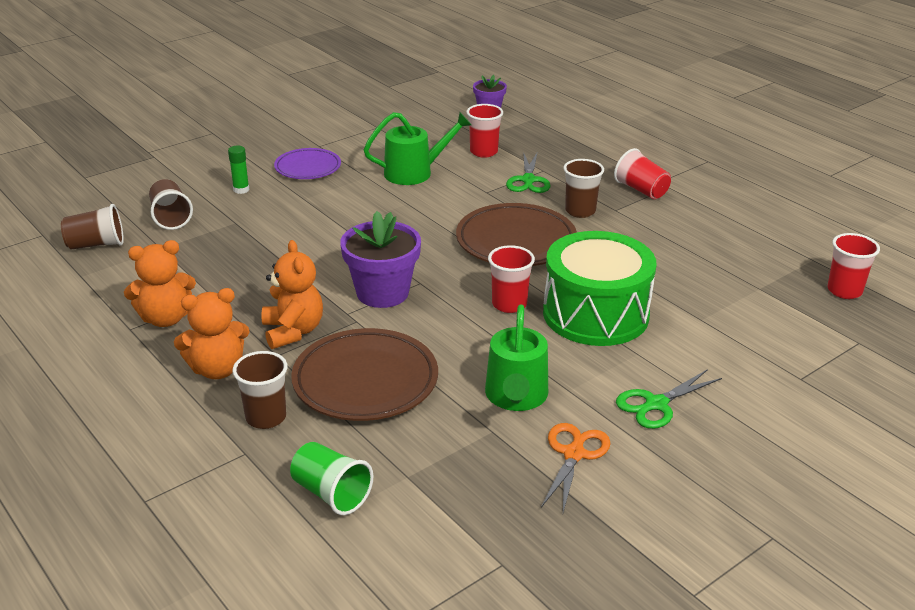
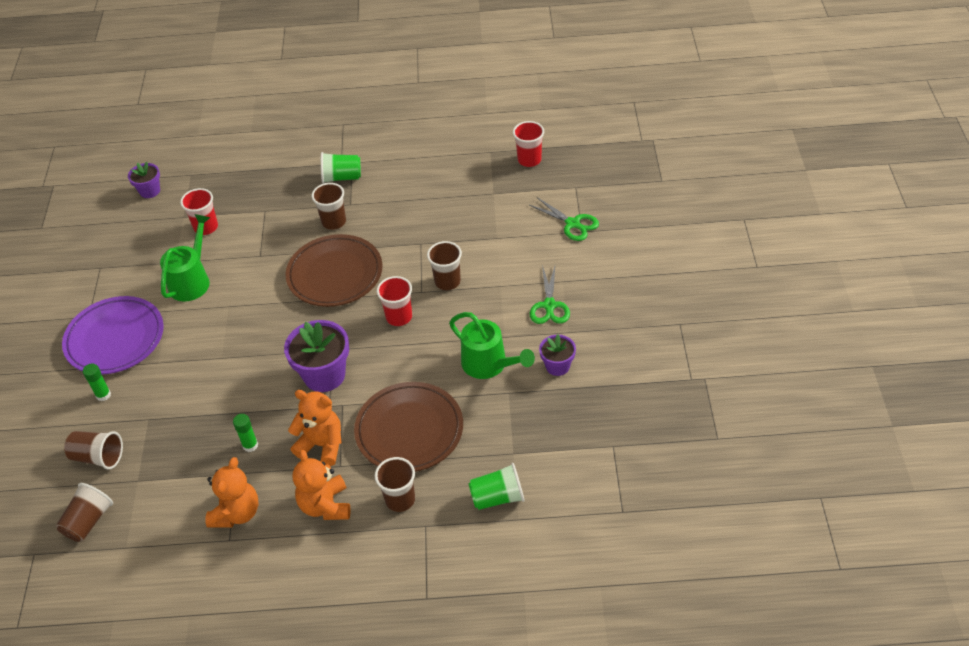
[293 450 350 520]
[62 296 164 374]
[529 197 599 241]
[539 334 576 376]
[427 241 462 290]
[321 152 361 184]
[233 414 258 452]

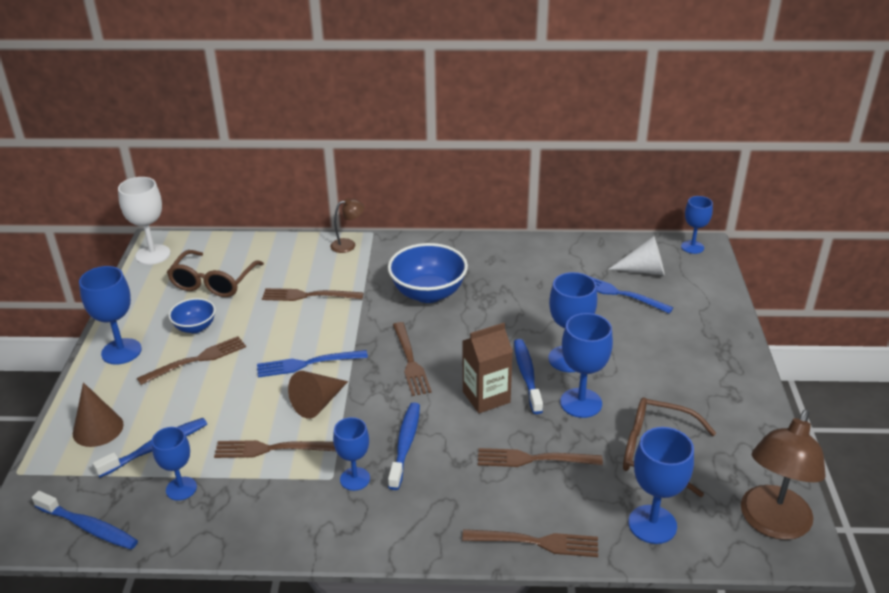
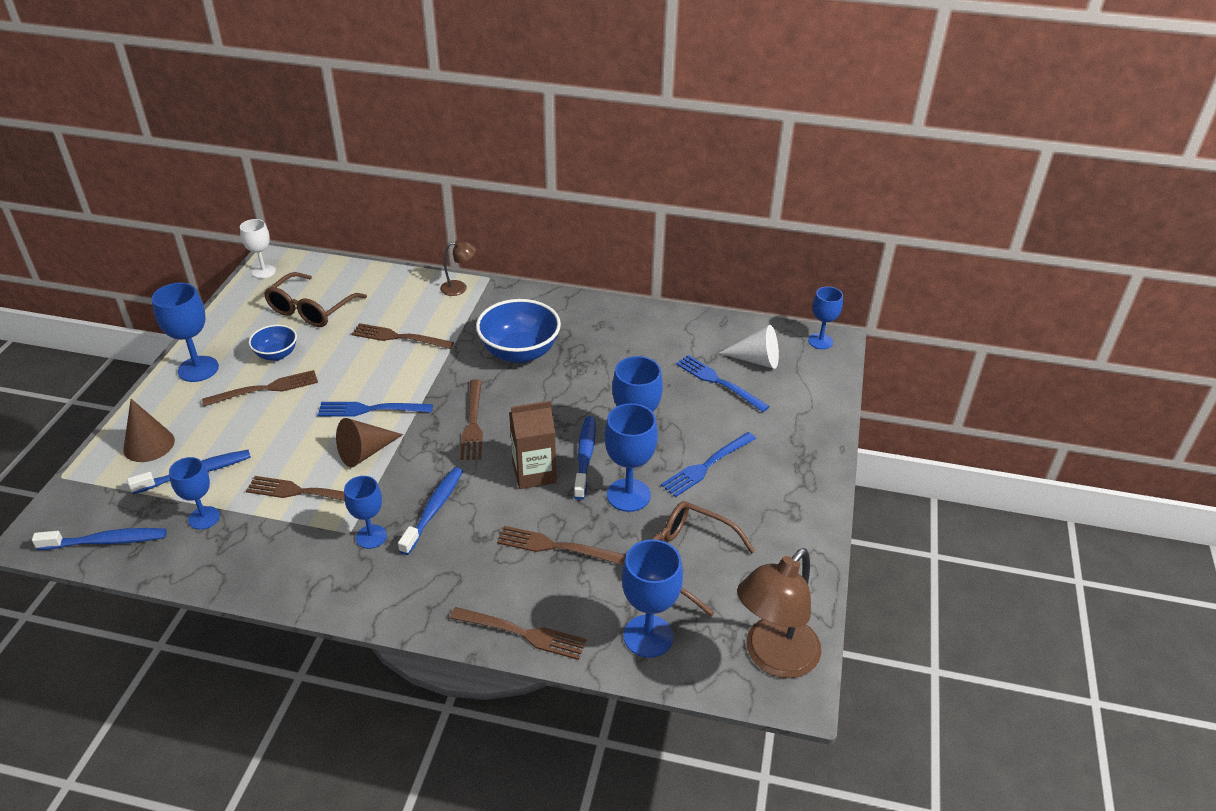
[32 528 167 550]
[240 219 276 279]
[661 432 756 497]

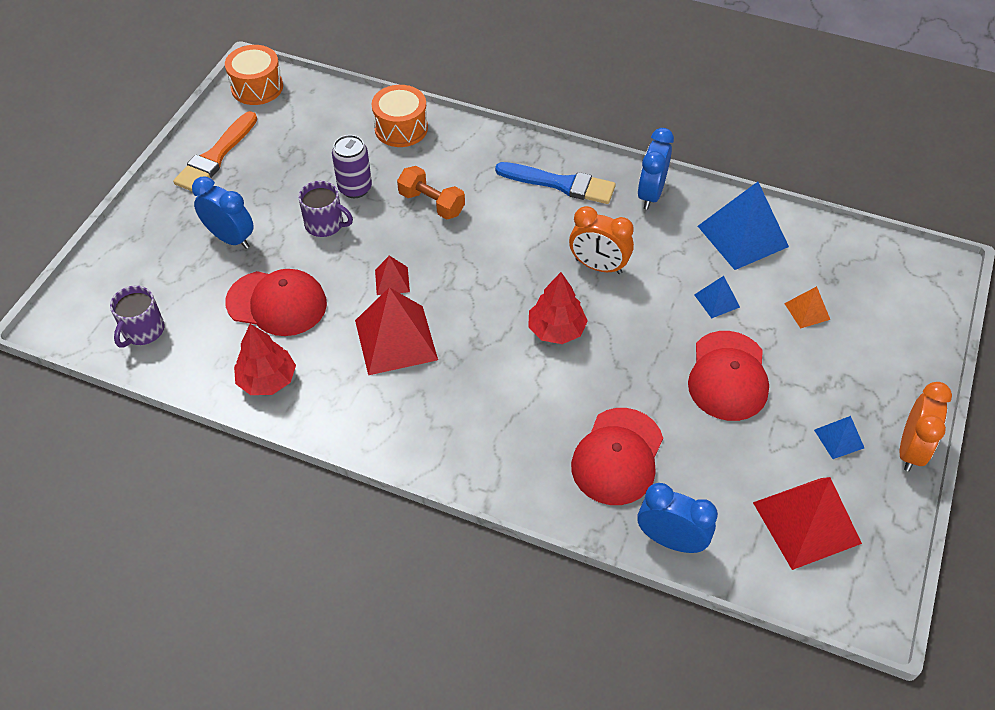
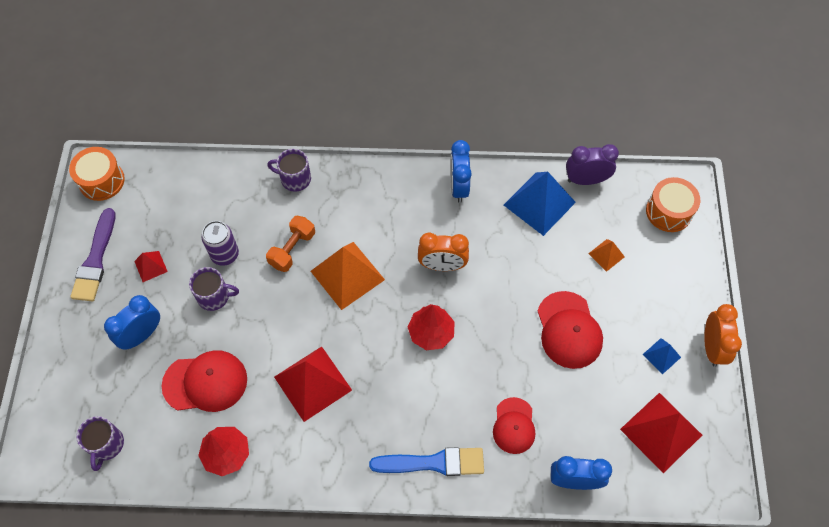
[70 208 115 302]
[104 295 160 350]
[646 177 700 232]
[134 251 168 282]
[266 216 315 272]
[369 447 484 476]
[493 397 535 454]
[694 276 740 318] (first image)
[267 149 311 192]
[311 242 385 310]
[566 144 619 185]

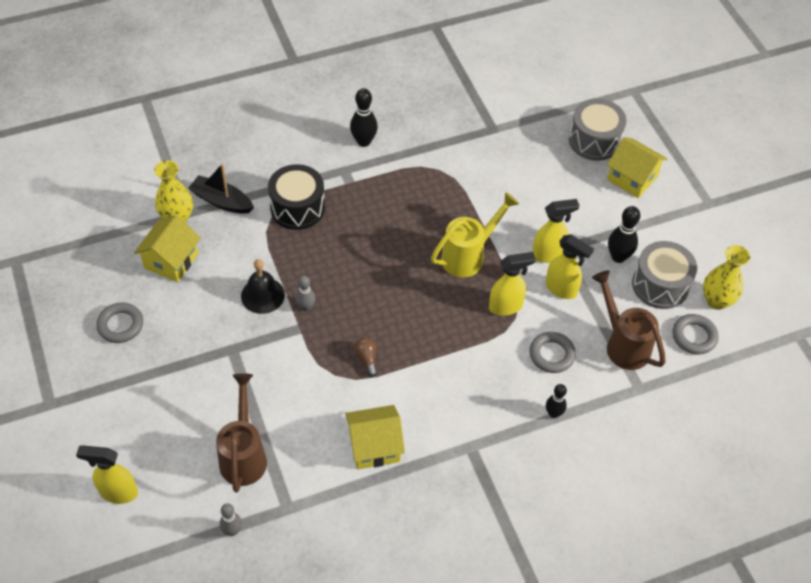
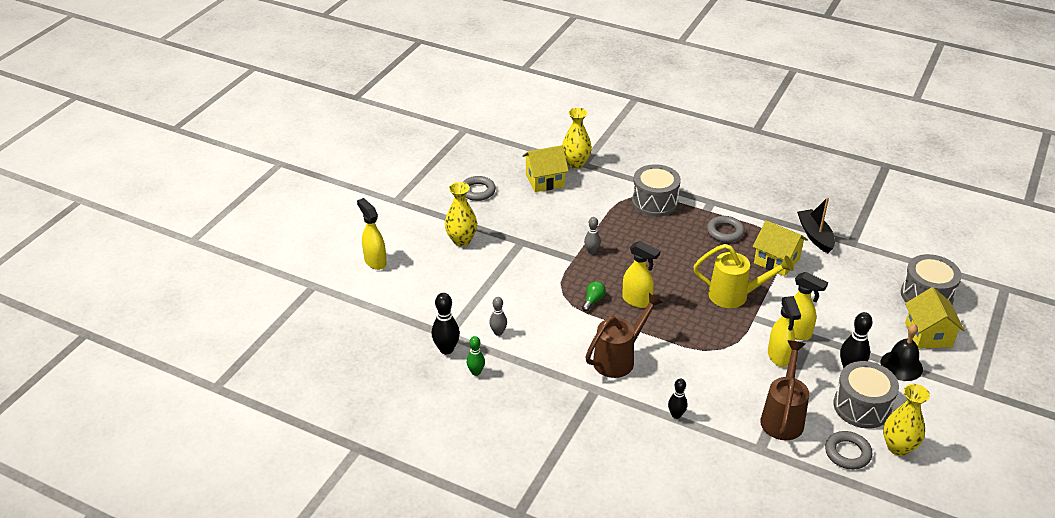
[797 197 835 253]
[585 293 663 378]
[489 297 507 336]
[881 324 923 381]
[632 164 681 217]
[753 220 808 276]
[432 293 460 354]
[582 281 606 311]
[622 241 660 308]
[707 216 745 243]
[445 182 477 246]
[467 336 485 376]

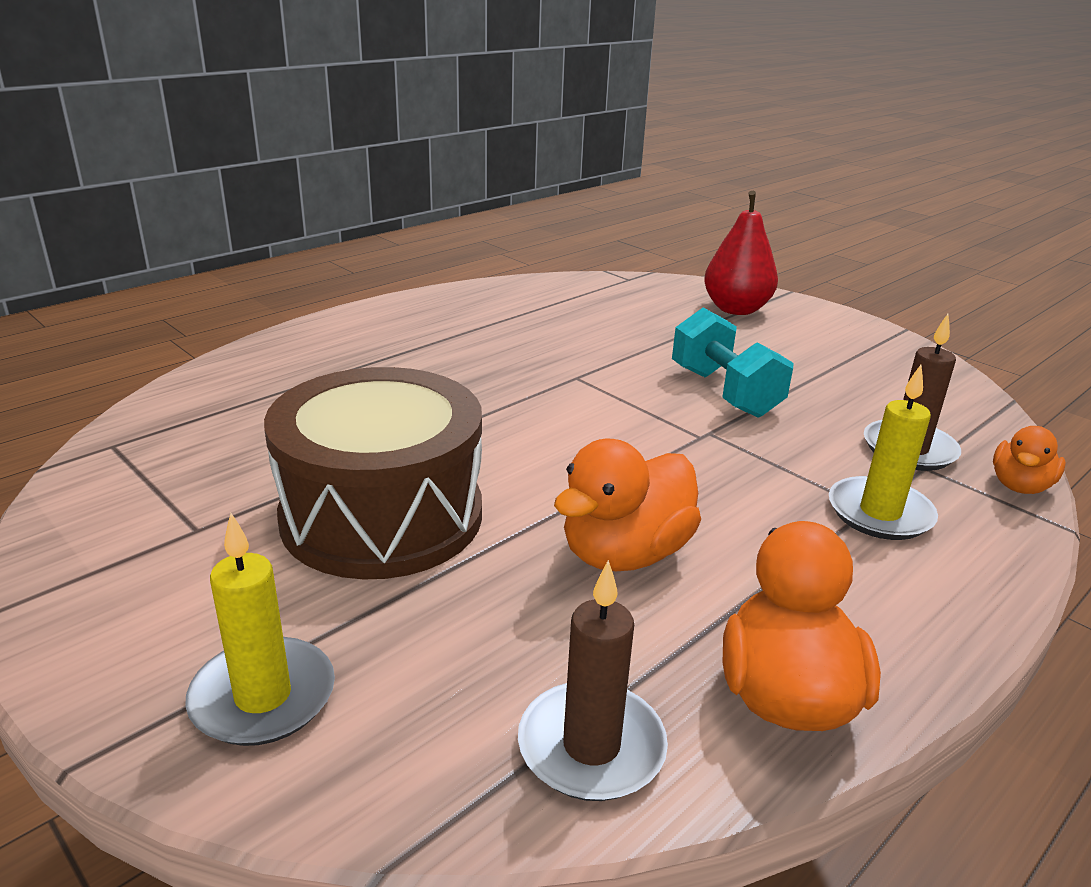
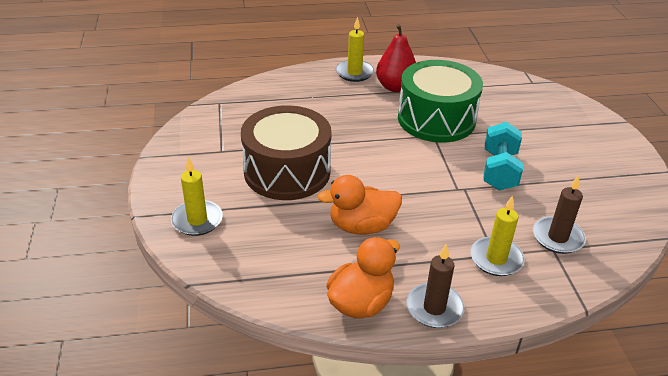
[406 244 464 328]
[376 24 416 92]
[993 426 1066 494] (first image)
[336 17 374 82]
[398 60 483 143]

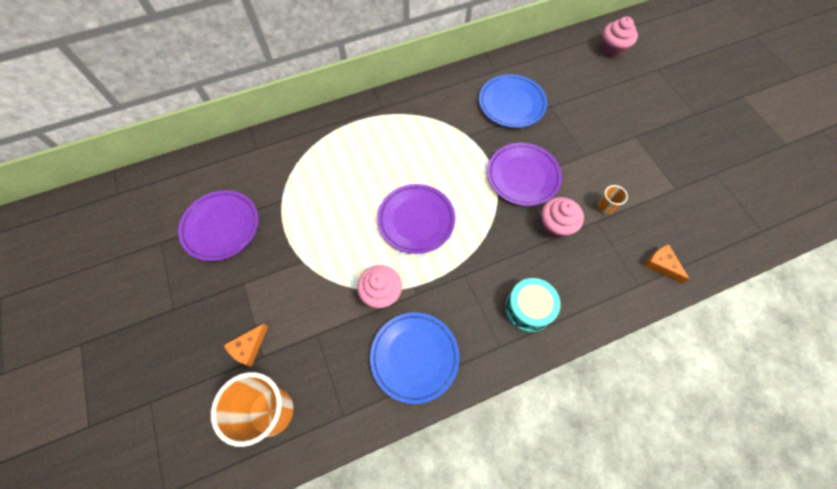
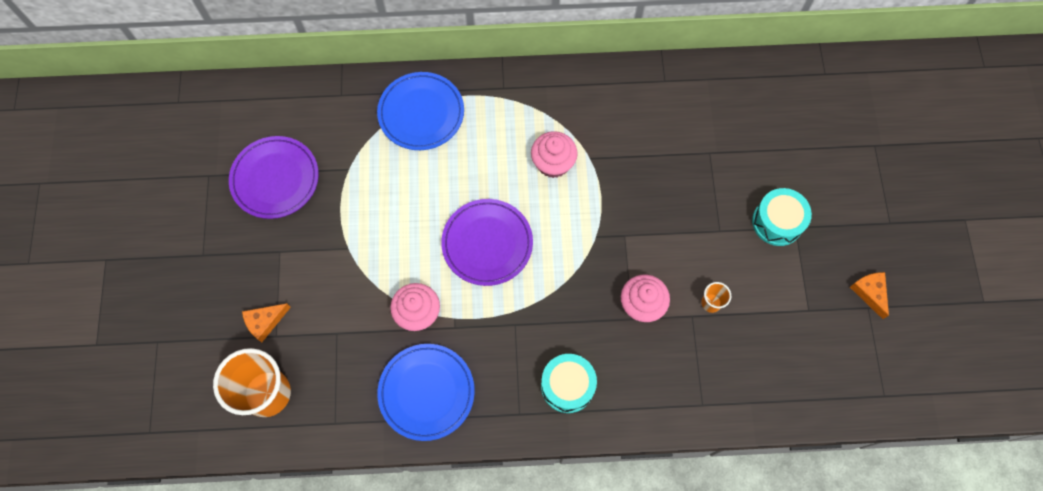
[377 72 464 150]
[487 143 562 206] (first image)
[531 131 578 178]
[850 272 889 319]
[752 188 812 246]

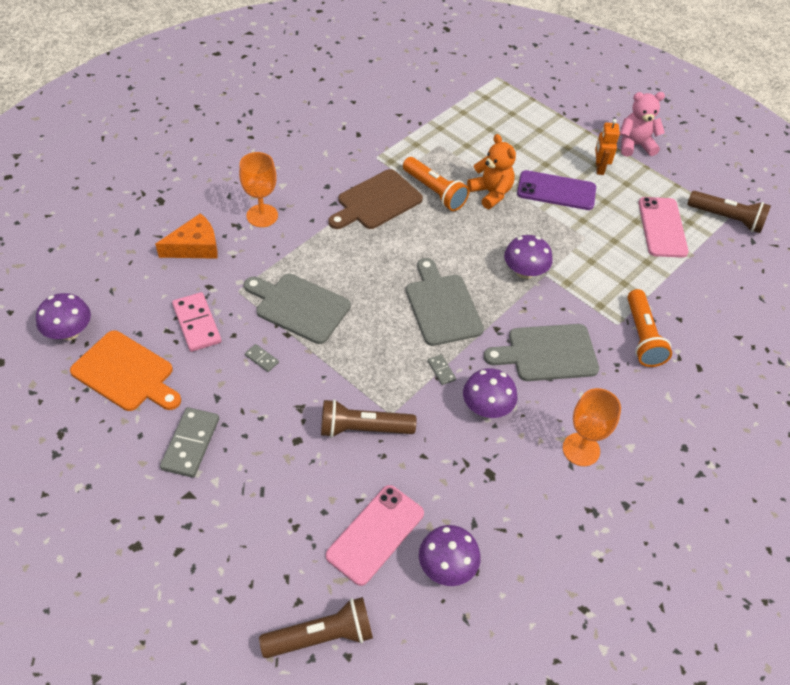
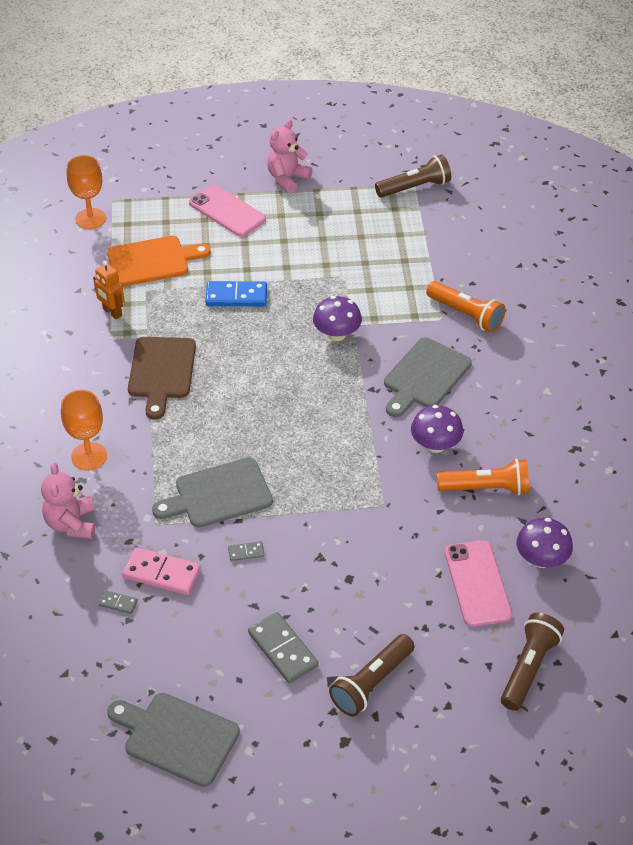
[36 293 91 340] (first image)
[107 236 211 287]
[41 462 95 539]
[329 634 415 717]
[437 459 529 496]
[107 693 240 787]
[99 590 138 614]
[205 281 267 306]
[517 170 596 210] (first image)
[67 155 106 229]
[93 261 125 319]
[189 185 266 237]

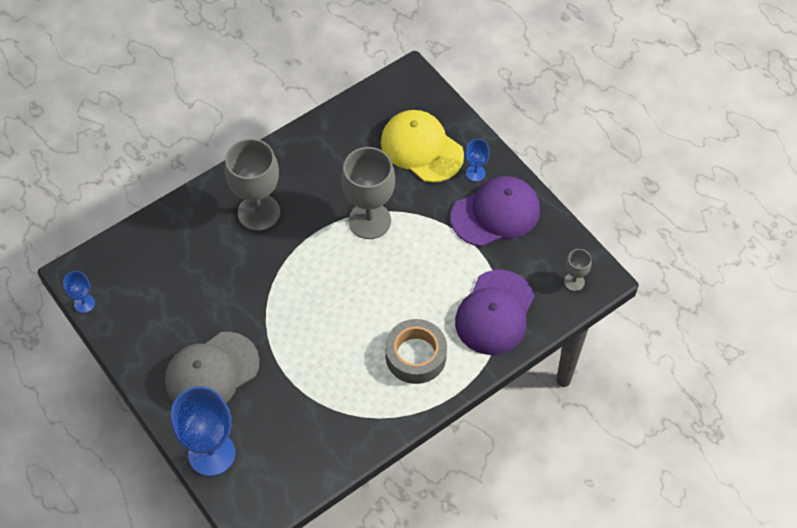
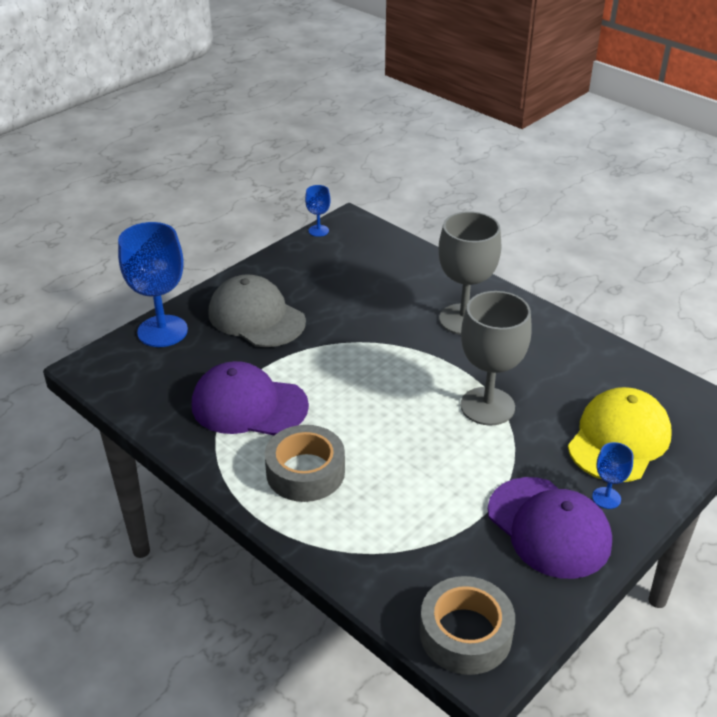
[192 361 309 435]
[420 576 515 675]

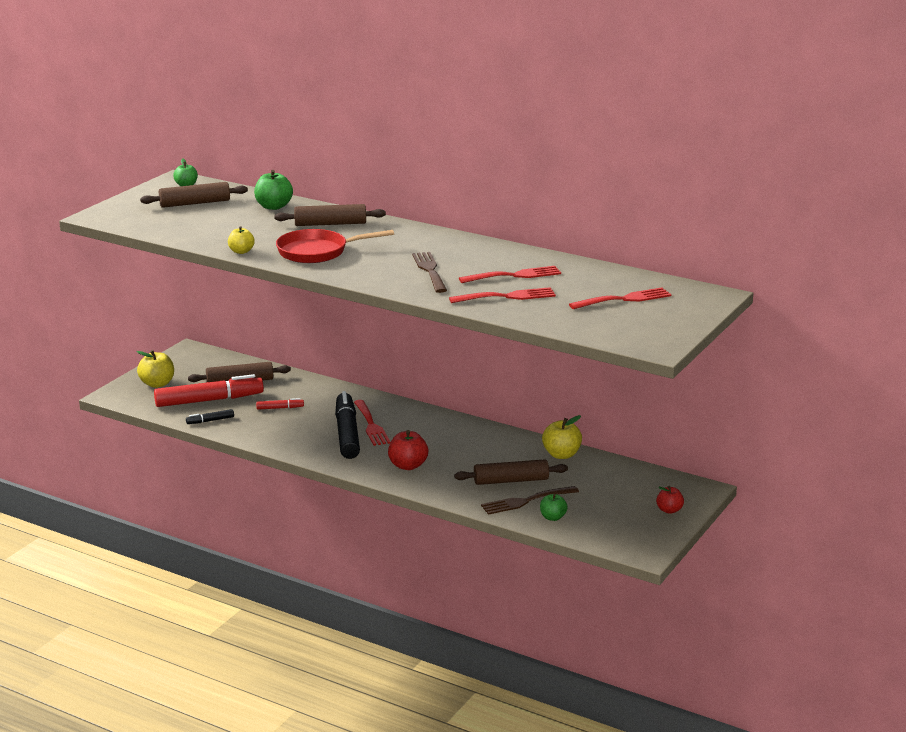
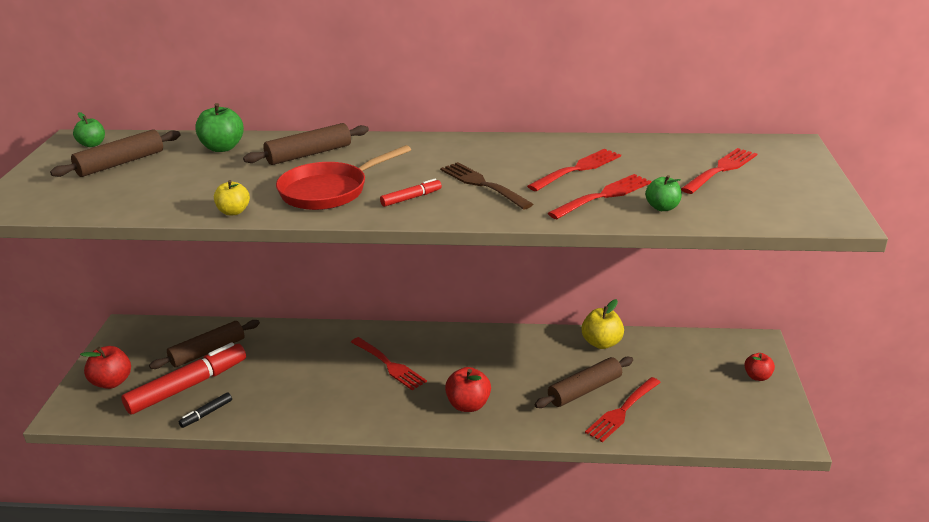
[80 346 131 389]
[380 179 442 207]
[335 391 360 459] (first image)
[585 377 661 442]
[645 175 682 211]

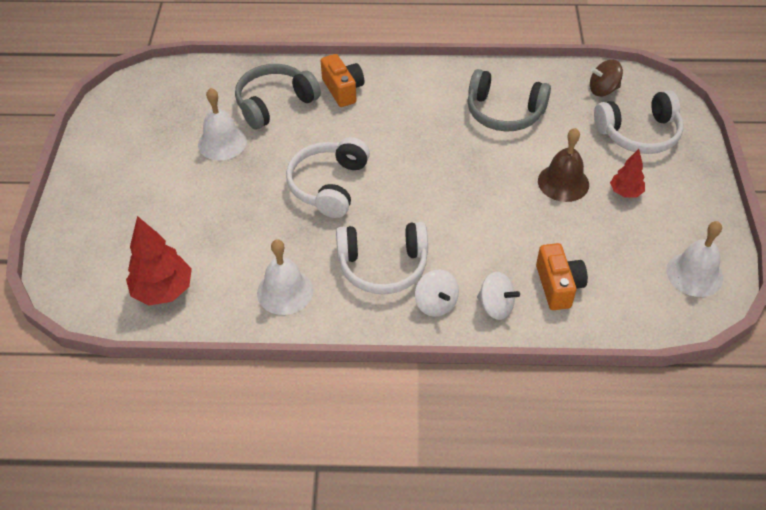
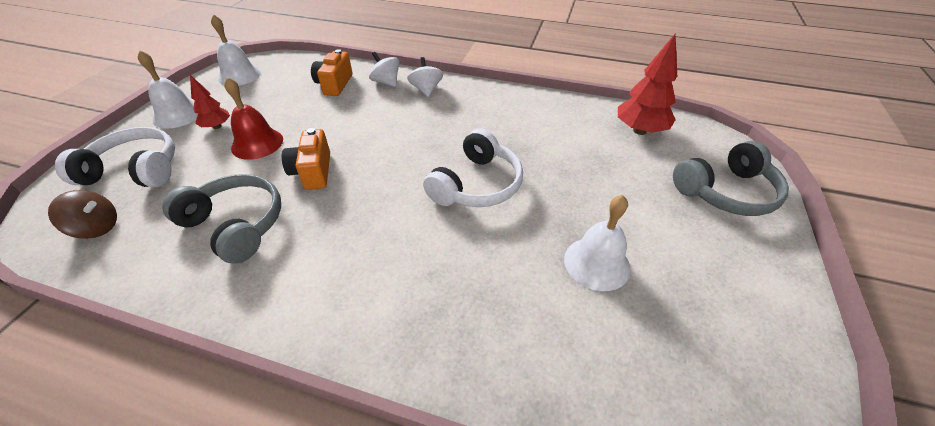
[673 141 789 216]
[138 50 198 129]
[282 128 330 190]
[336 222 428 294] (first image)
[224 77 283 160]

